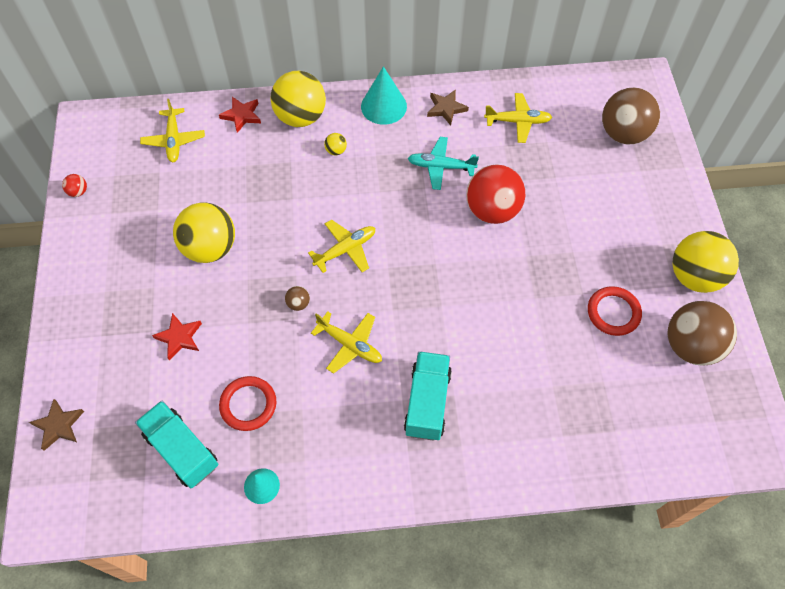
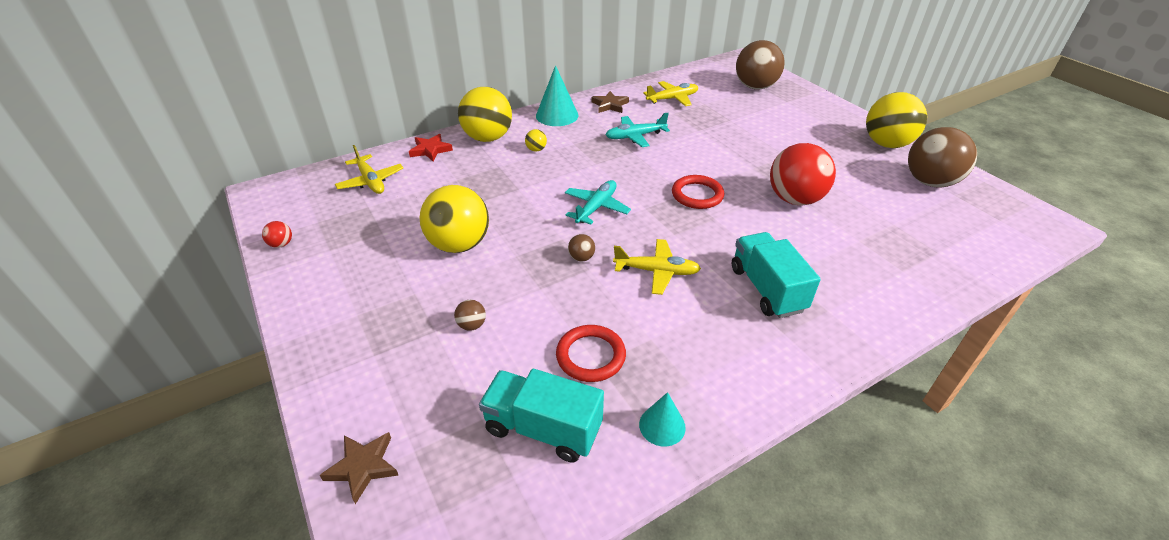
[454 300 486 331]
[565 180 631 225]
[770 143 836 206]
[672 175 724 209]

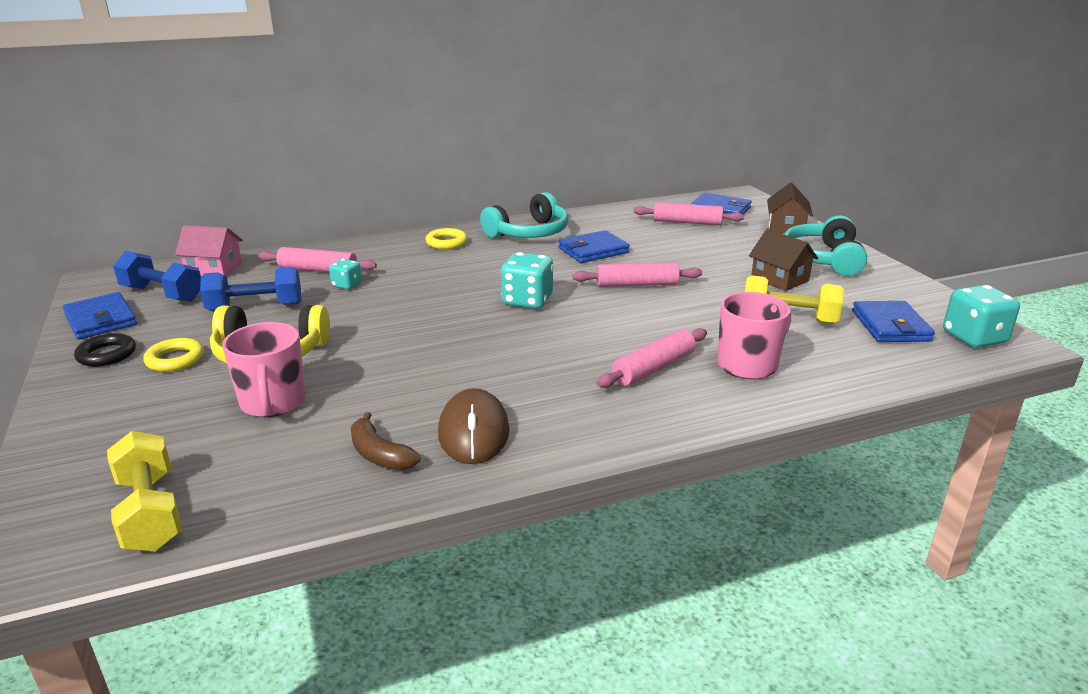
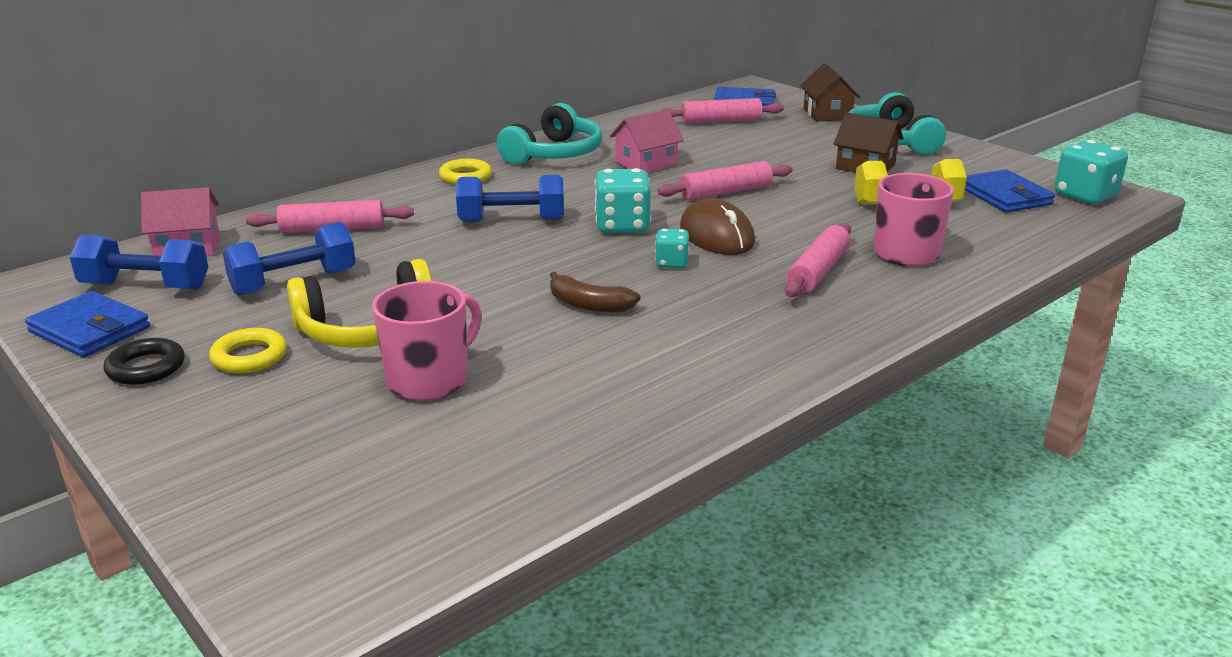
[107 431 182 551] (first image)
[372 281 482 401]
[655 229 689 268]
[550 271 641 312]
[680 198 755 255]
[610 109 684 172]
[456 175 564 222]

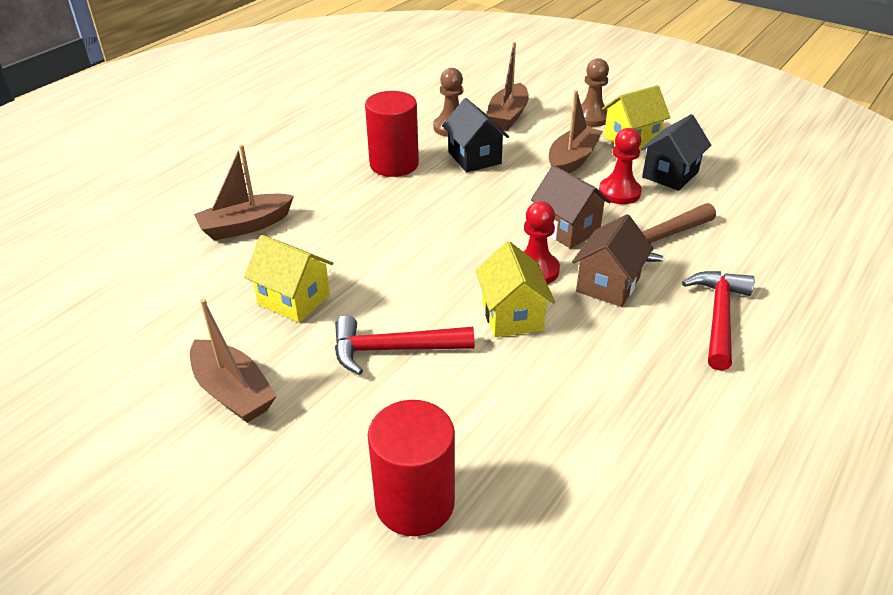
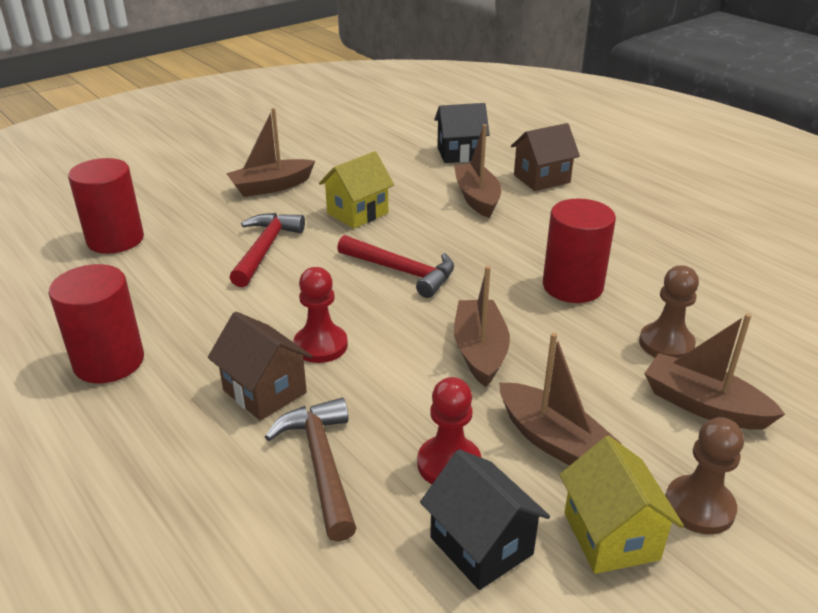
[434 103 490 163]
[475 241 555 337] (first image)
[511 123 580 191]
[337 235 454 298]
[48 264 144 384]
[454 266 510 387]

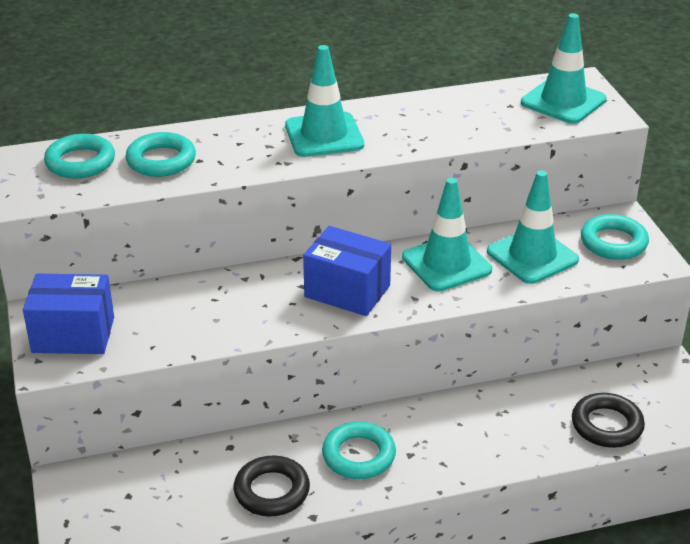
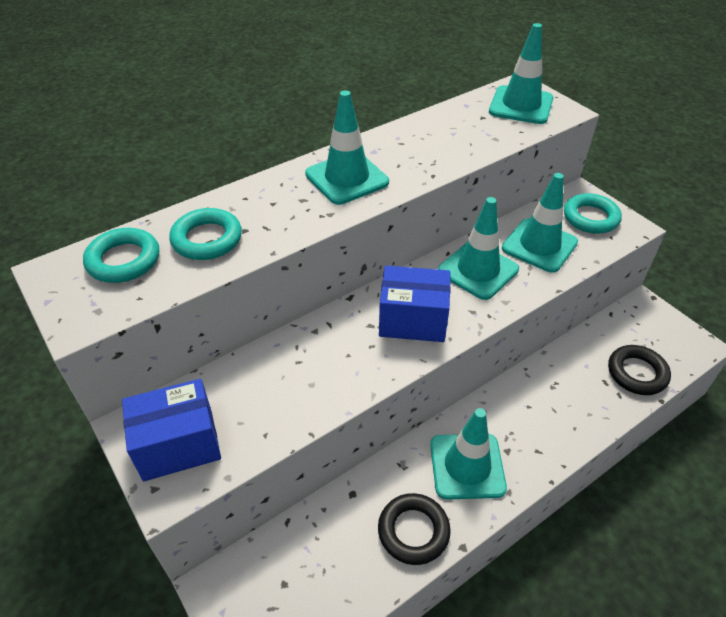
[430 408 507 500]

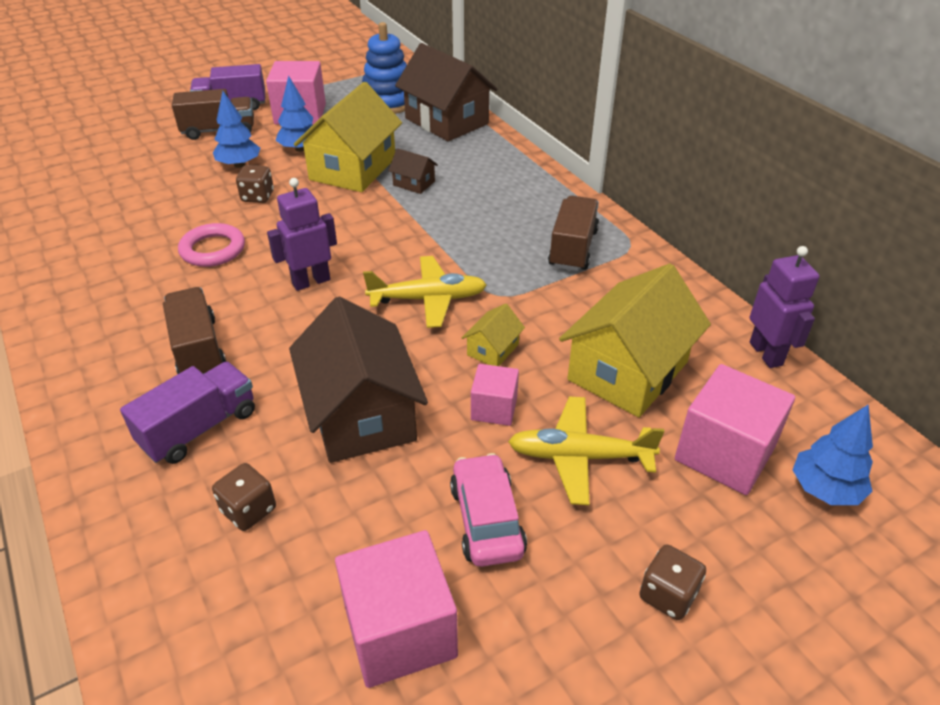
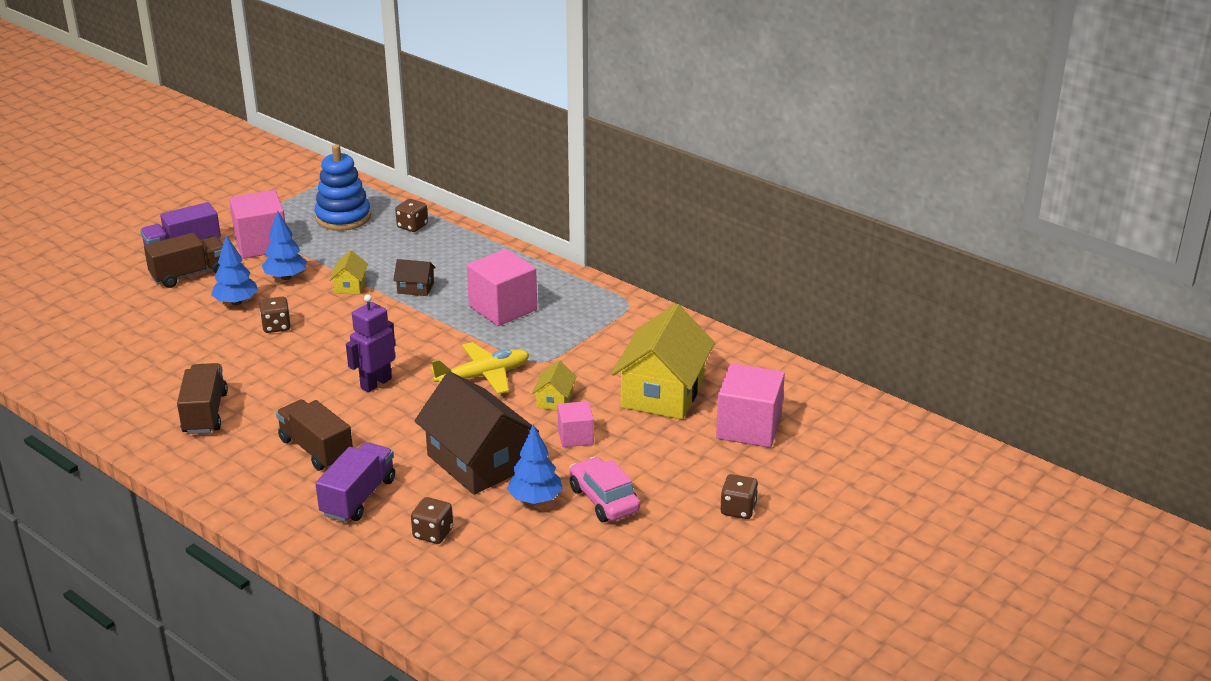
[178 223 245 267] (first image)
[330 250 368 294]
[467 249 537 326]
[395 199 428 232]
[508 396 665 505] (first image)
[177 363 228 434]
[750 246 819 368] (first image)
[507 425 563 504]

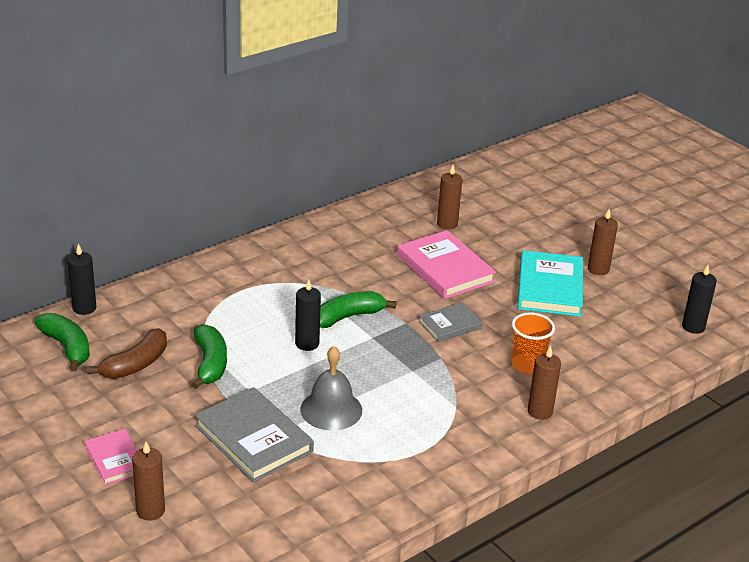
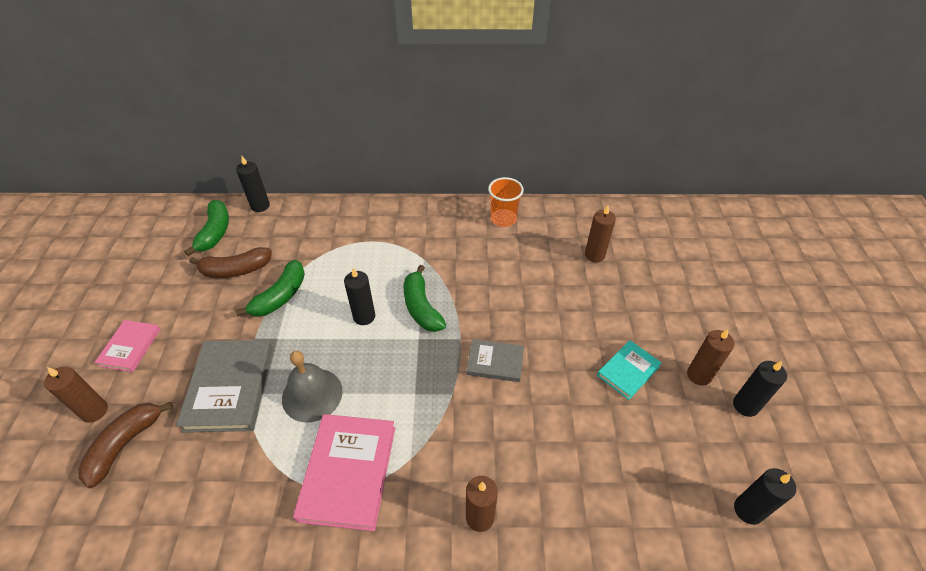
[404 265 446 332]
[293 414 395 531]
[488 177 524 227]
[597 340 662 400]
[78 402 173 488]
[733 361 787 417]

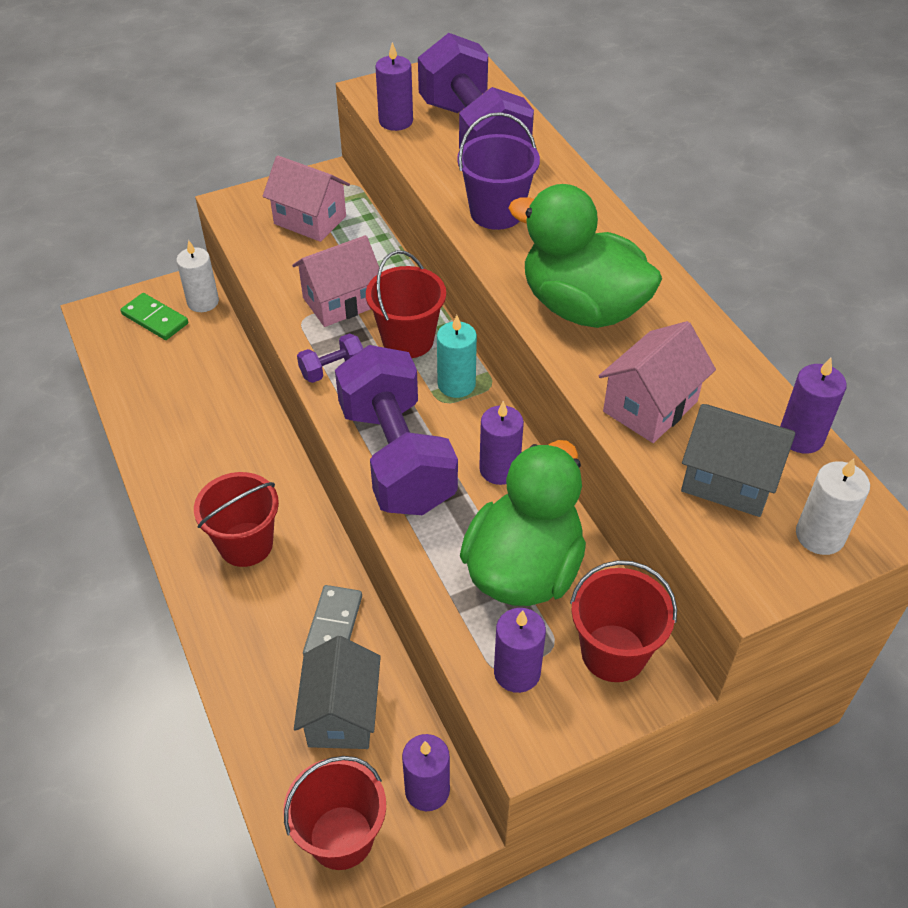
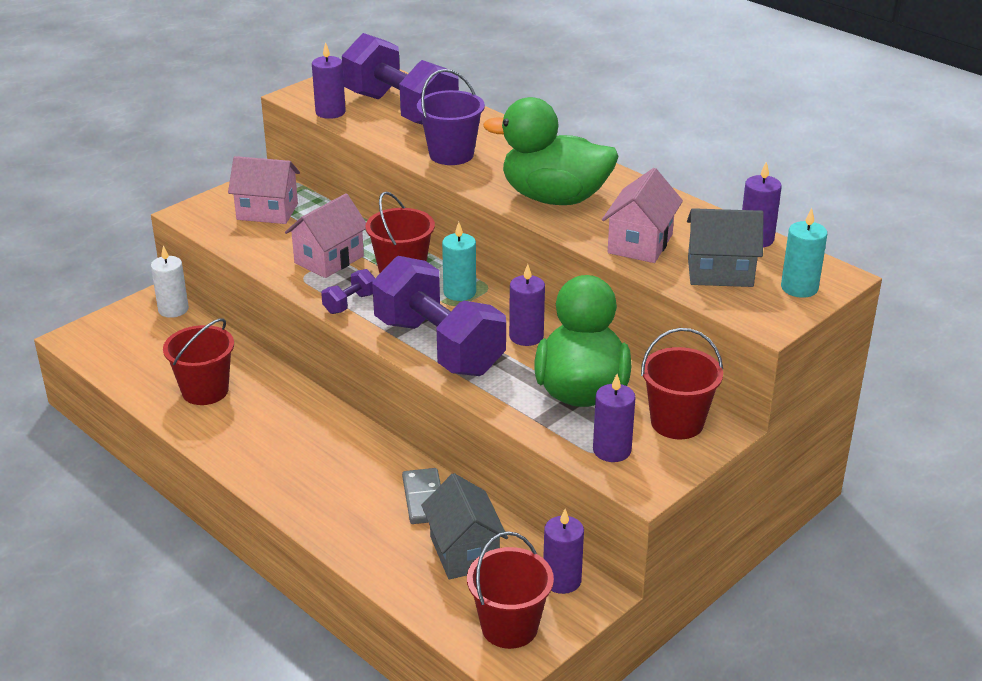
[121 293 188 340] (first image)
[163 318 234 405]
[781 208 827 298]

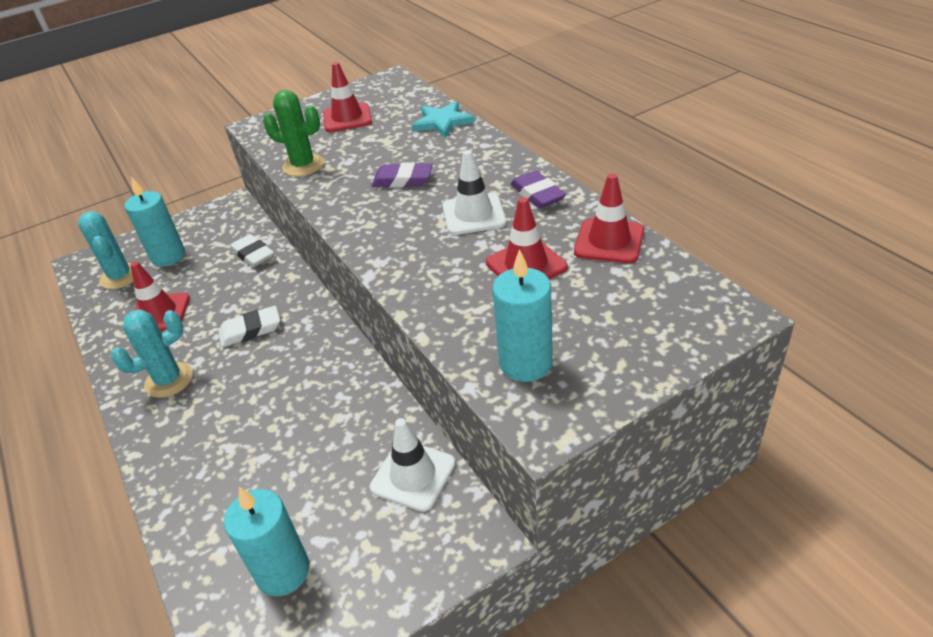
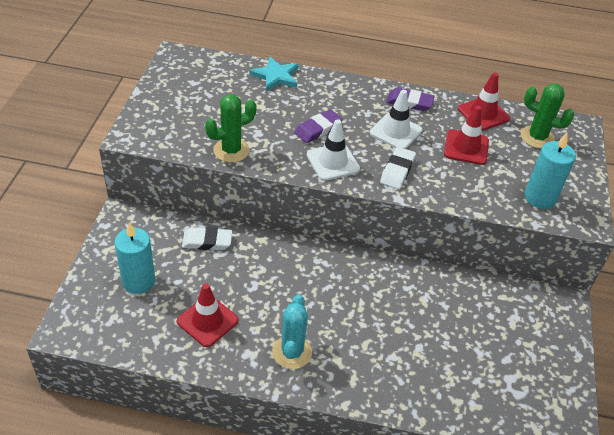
[78 211 134 289] (first image)
[380 147 416 189]
[224 487 309 596] (first image)
[323 62 372 132] (first image)
[307 119 360 181]
[521 84 574 148]

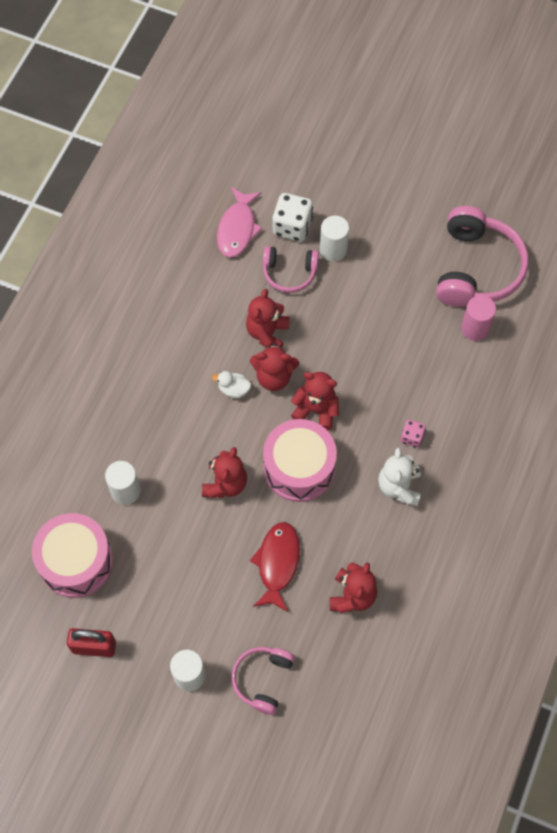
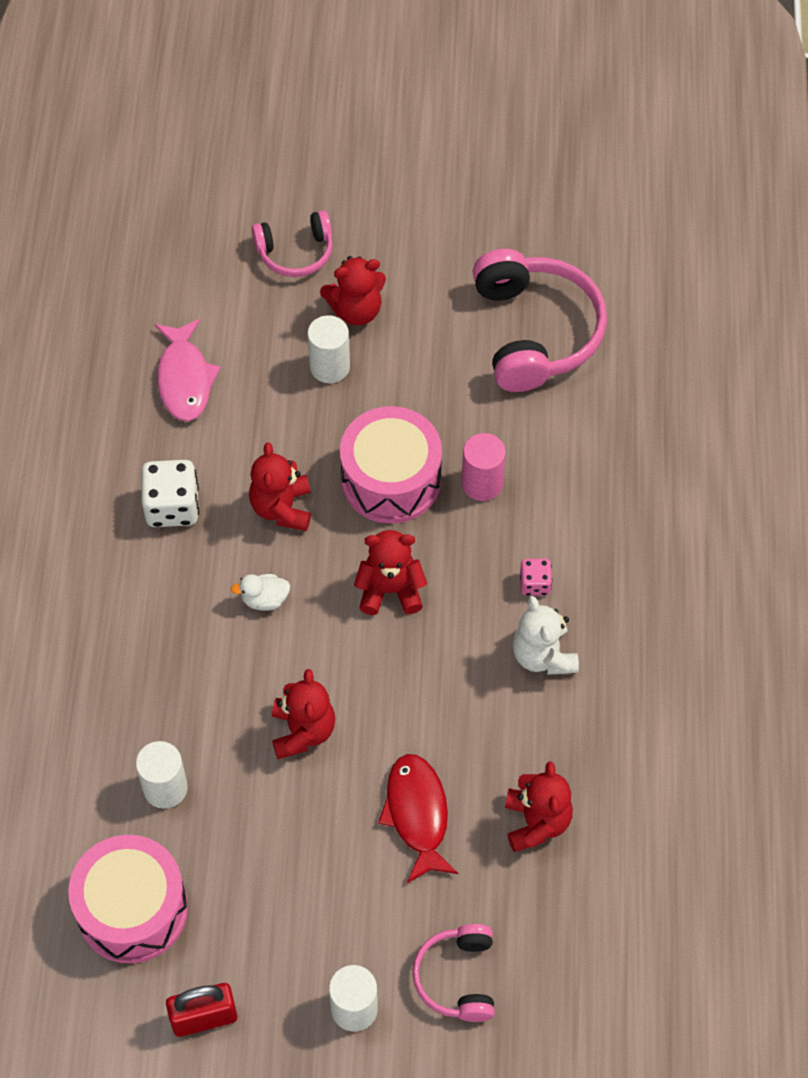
[320 256 386 326]
[252 210 333 277]
[340 406 442 524]
[141 460 199 527]
[462 433 506 501]

